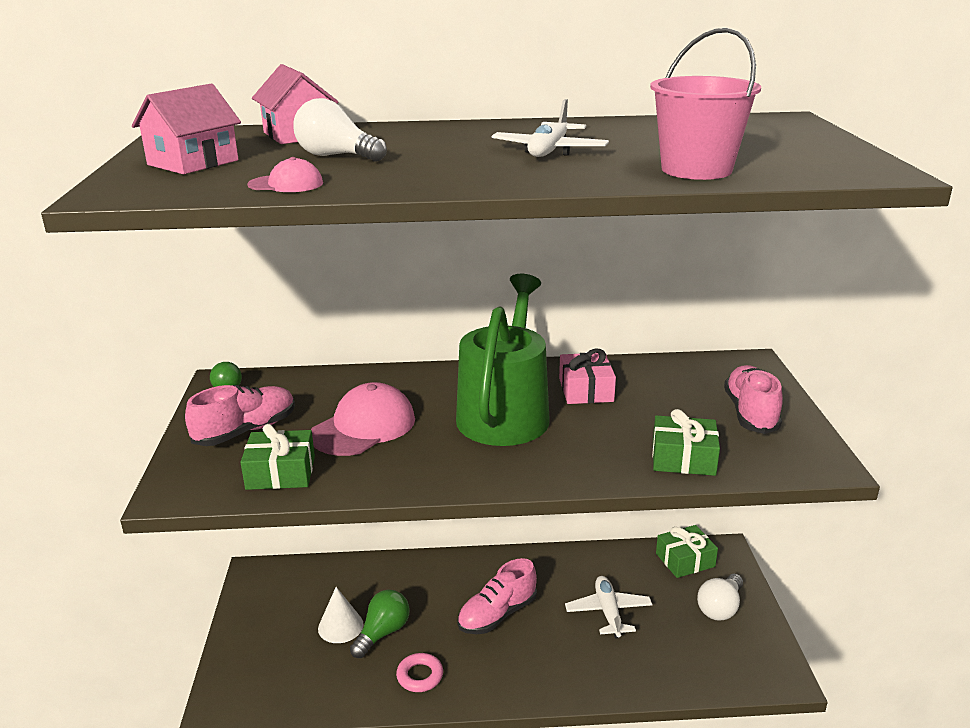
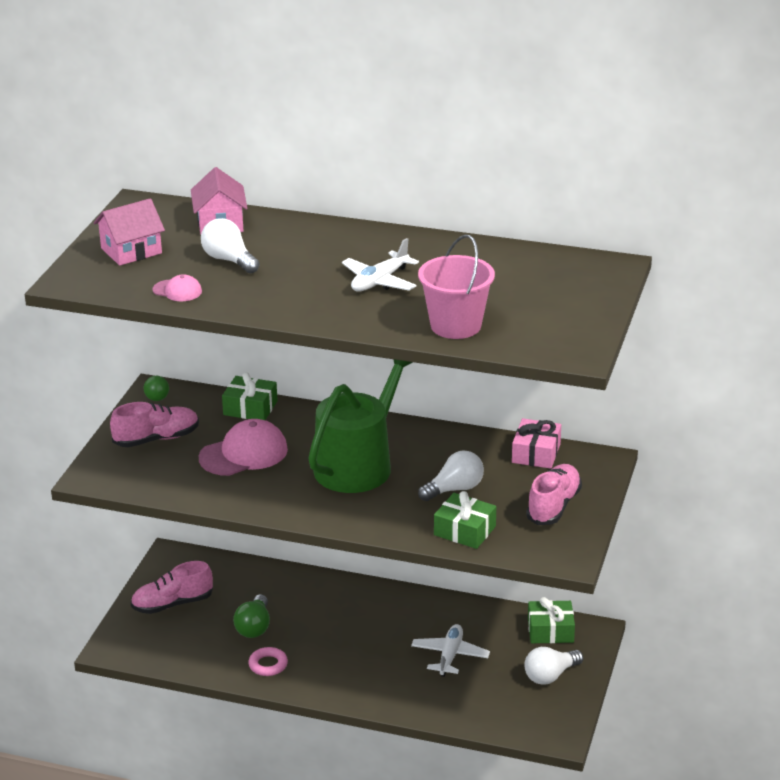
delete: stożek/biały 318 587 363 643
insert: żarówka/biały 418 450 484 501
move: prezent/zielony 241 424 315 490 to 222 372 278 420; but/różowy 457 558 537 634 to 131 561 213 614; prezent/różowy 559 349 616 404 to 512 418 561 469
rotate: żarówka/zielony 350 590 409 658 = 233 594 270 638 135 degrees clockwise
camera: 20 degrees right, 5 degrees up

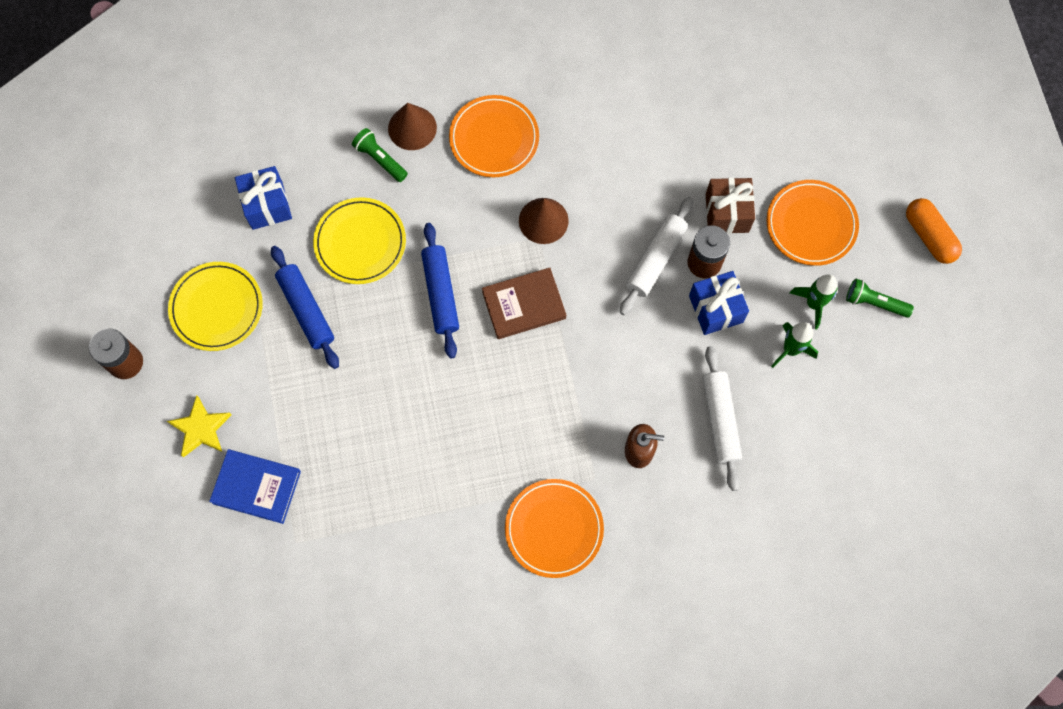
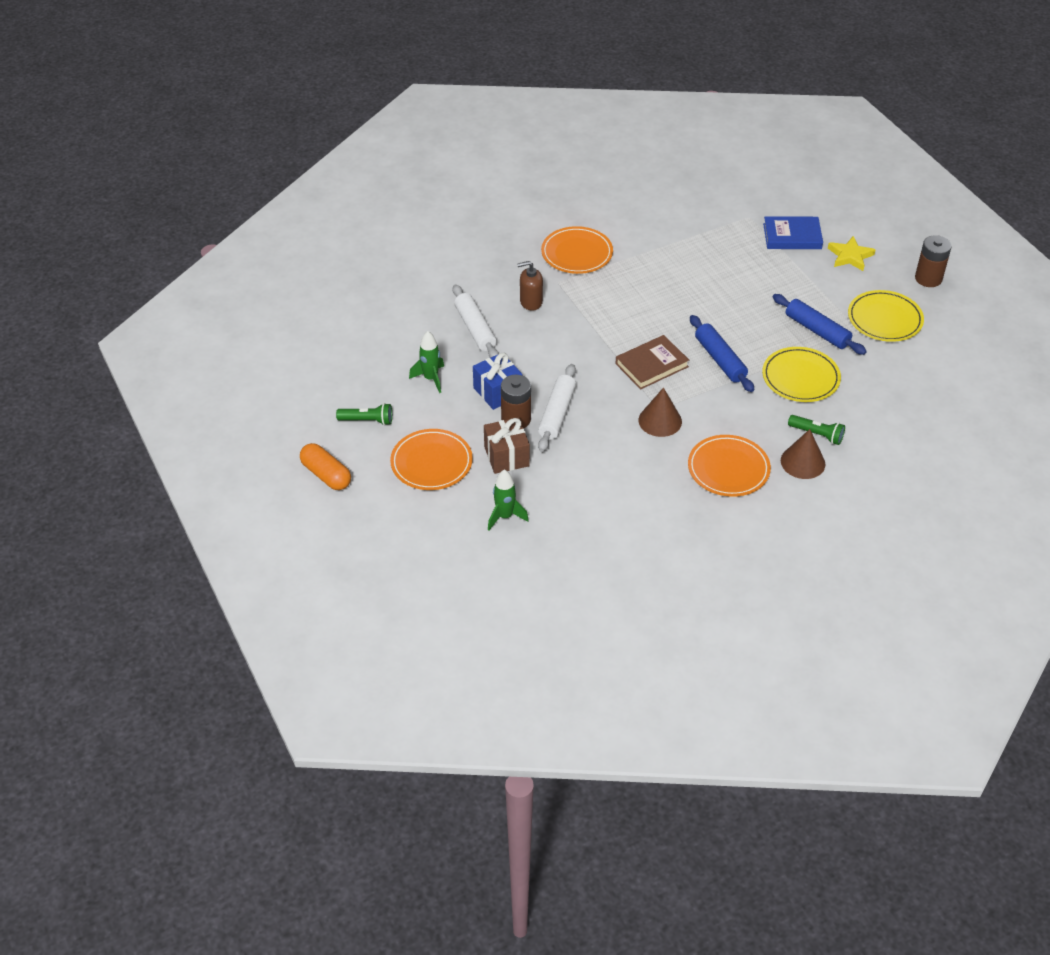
delete: prezent/niebieski 235 166 292 230
move: rakieta/zielony 790 274 838 329 to 488 469 529 530
camera: 165 degrees right, 25 degrees down

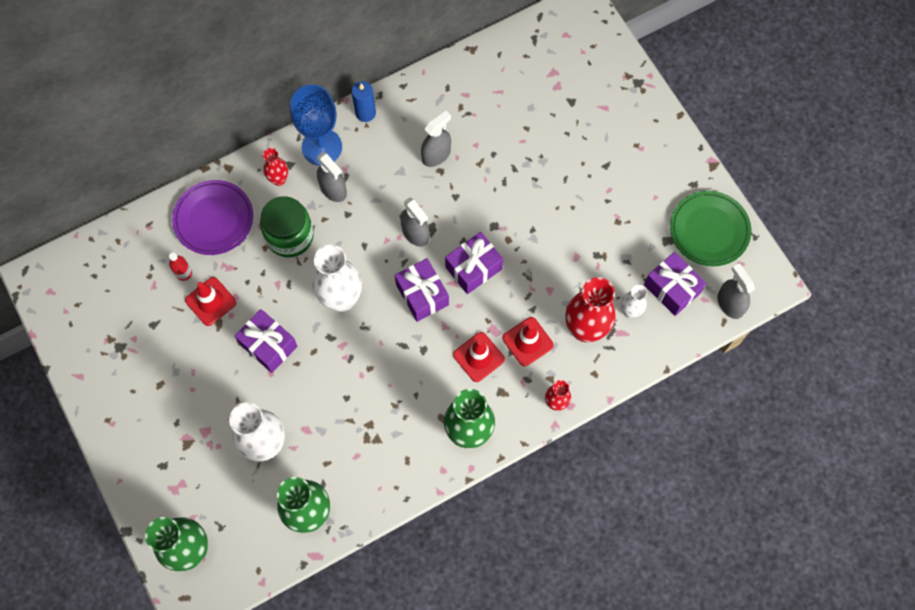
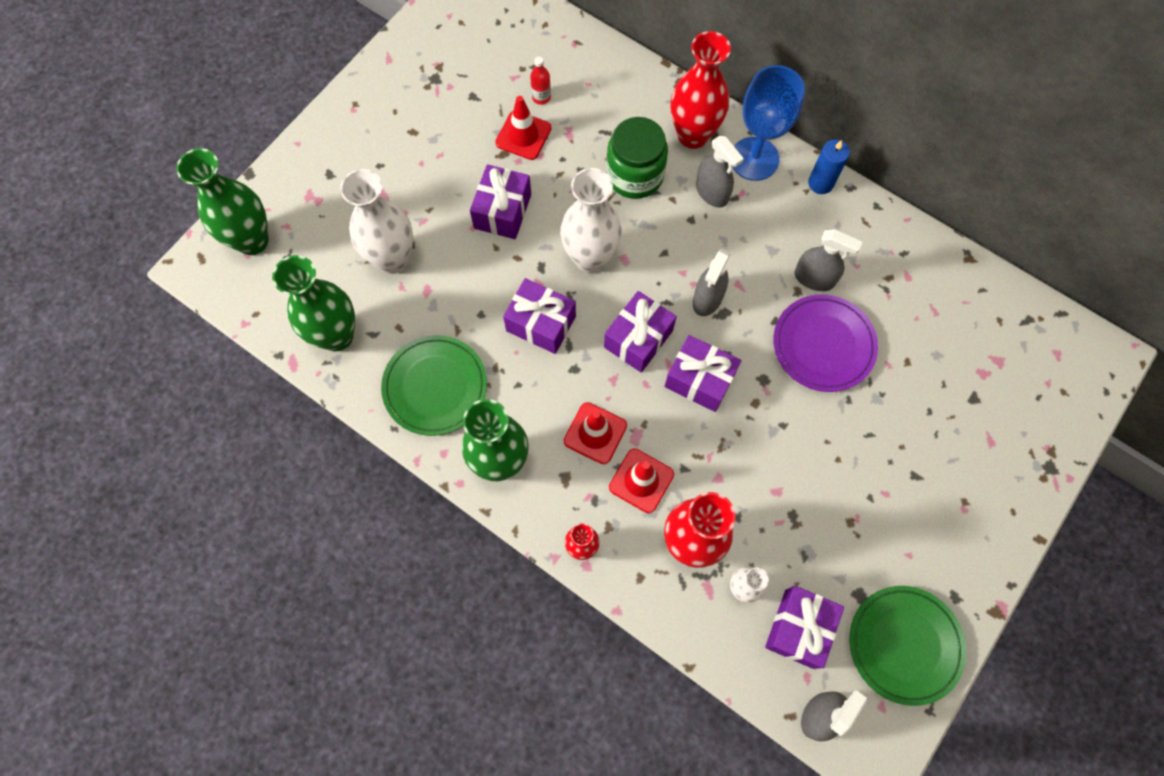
insert: talerz/zielony 381 335 487 436; prezent/fioletowy 503 278 576 354
move: talerz/fioletowy 172 180 253 255 to 773 294 878 392
rotate: spryskiwacz/szary 317 152 347 202 = 696 136 744 208 60 degrees counterclockwise
resize: wazon/czerwony 263 148 288 186 = 671 31 731 149 x1.92
camera: 65 degrees right, 0 degrees up

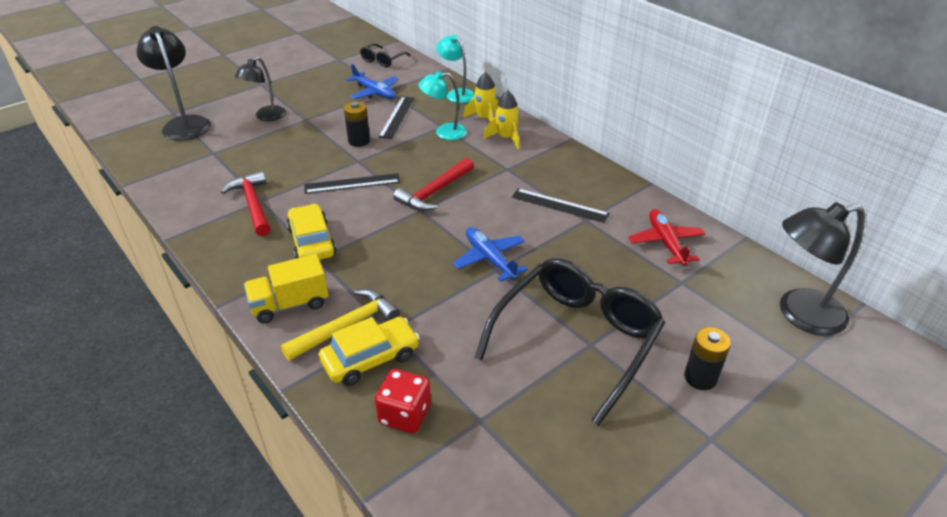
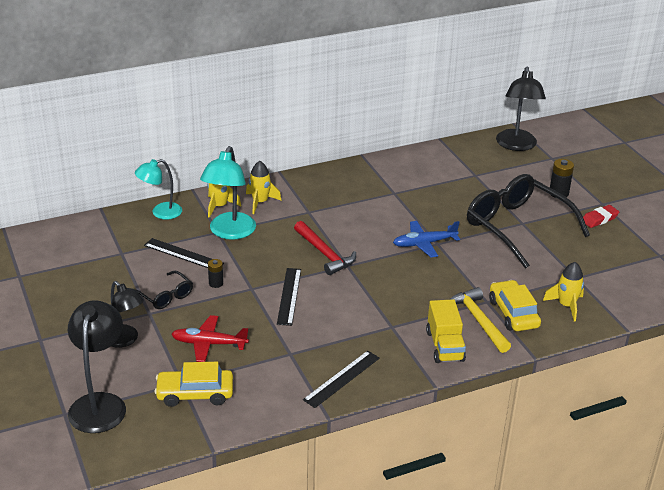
delete: młotek/czerwony 221 171 271 236; samolot/niebieski 346 64 398 99
insert: gumka do mazania/czerwony 583 205 619 228
move: samochód/żółty 286 204 336 260 to 154 362 233 407; okulary/czarny 360 43 411 67 to 135 271 193 309; linijka/czarny 512 188 610 223 to 303 351 380 408; samolot/czerwony 628 209 705 266 to 171 315 249 362
replace: kostka do gry/czerwony 375 369 431 434 to rakieta/żółty 543 262 584 321
rotate: lampka/czarny 136 26 211 141 = 68 300 126 433 105 degrees clockwise
resize: bateria/czarny 344 102 370 147 = 208 259 223 288 x0.65; lampka/turkusowy 418 71 467 140 = 200 146 256 240 x1.52
camera: 75 degrees left, 5 degrees down

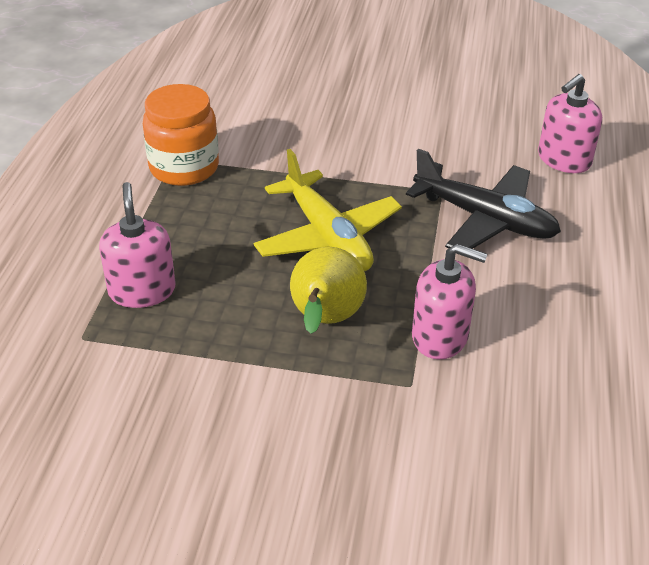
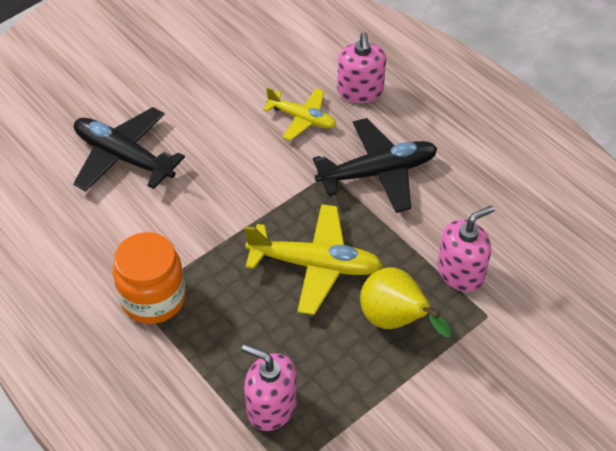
insert: samolot/czarny 73 107 185 192; samolot/żółty 263 87 336 141
camera: 50 degrees left, 10 degrees up

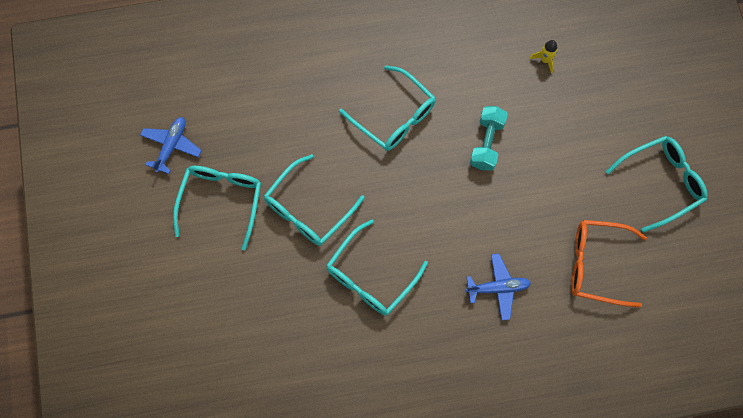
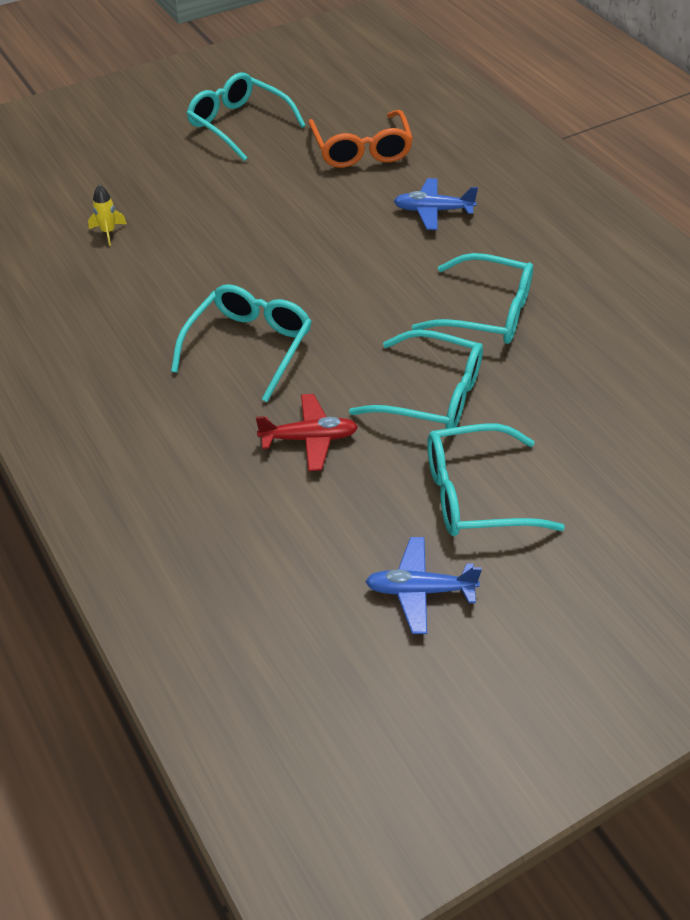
delete: hantel/turkusowy 470 106 508 171
insert: samolot/czerwony 256 394 358 471
rotate: samolot/niebieski 465 253 531 321 = 394 178 478 230 60 degrees counterclockwise
camera: 110 degrees left, 25 degrees down

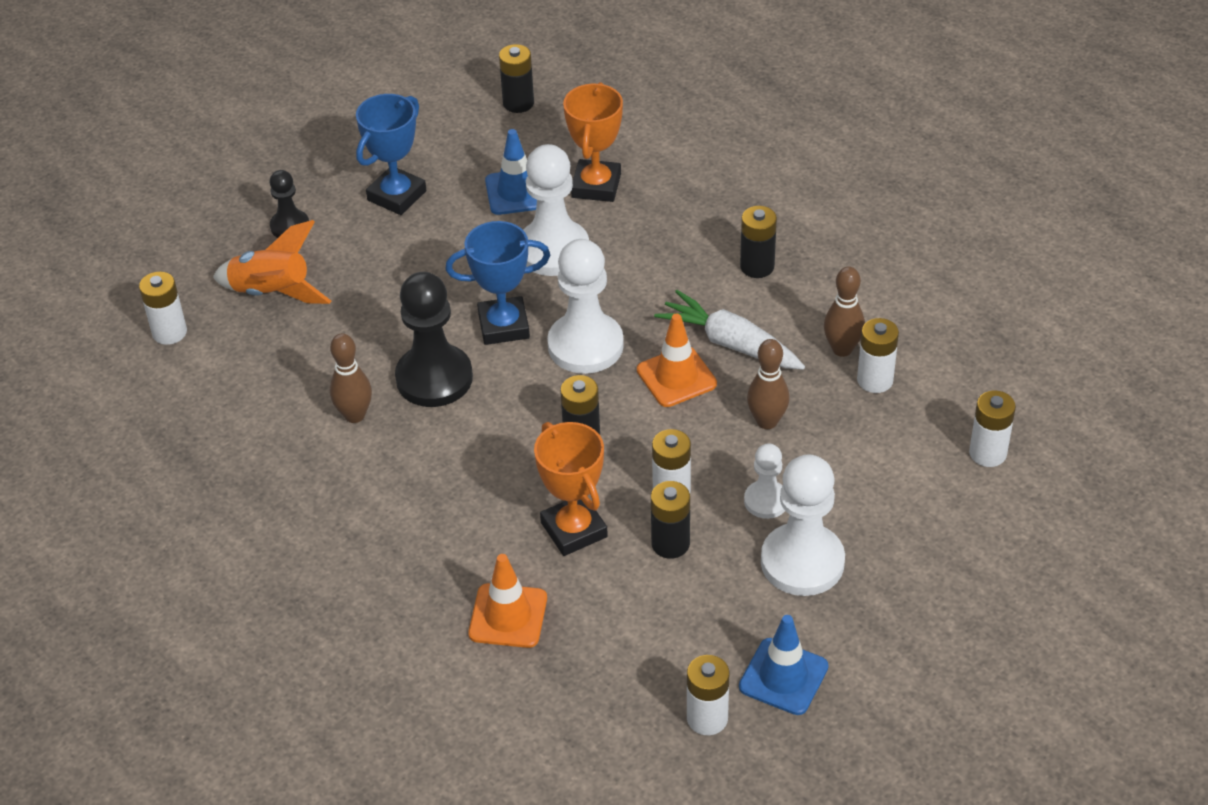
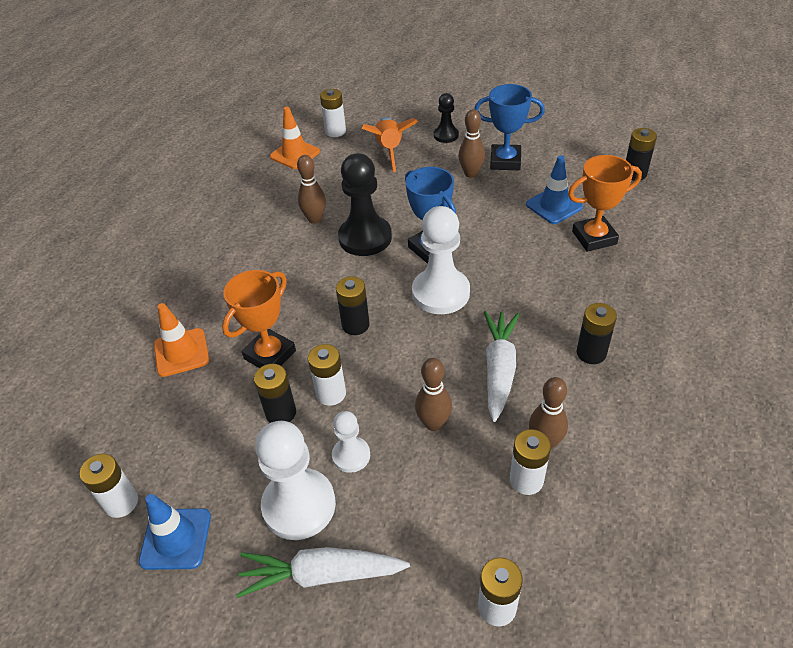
delete: pionek/biały 523 144 589 276
insert: marchewka/biały 236 547 410 598; kręgiel/brązowy 458 109 485 178
move: pachołek/pomarańczowy 637 313 717 407 to 270 107 320 169
camera: 65 degrees right, 0 degrees up

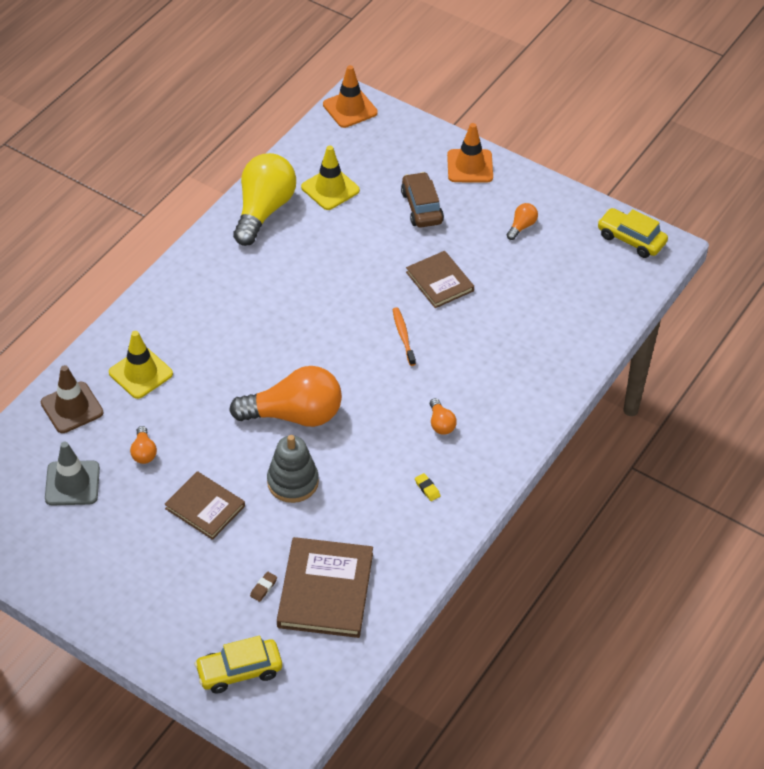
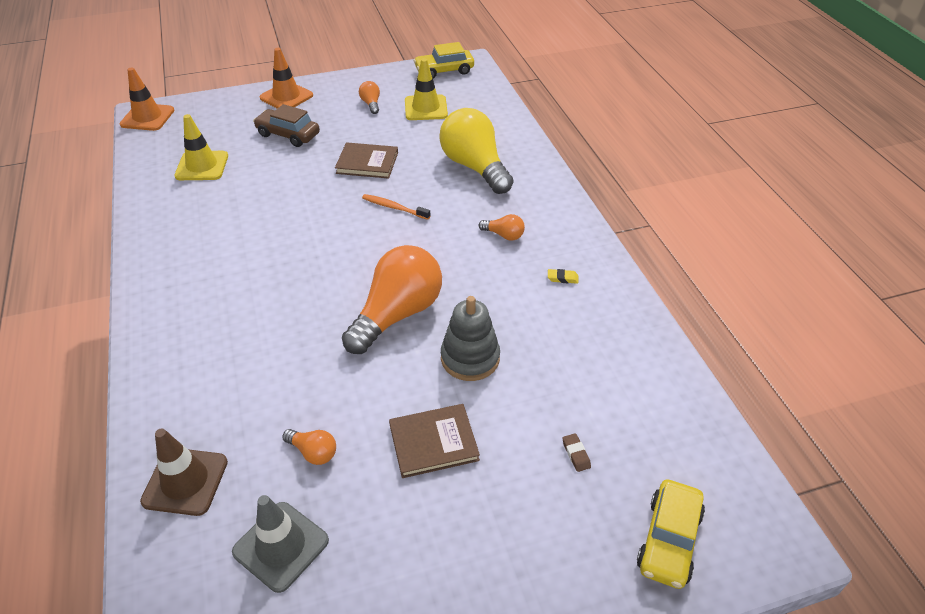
delete: książka/brązowy 277 537 373 638
move: pachołek/żółty 109 331 173 399 to 405 58 448 120; żarówka/żółty 233 153 296 246 to 440 108 513 194
camera: 50 degrees left, 5 degrees down

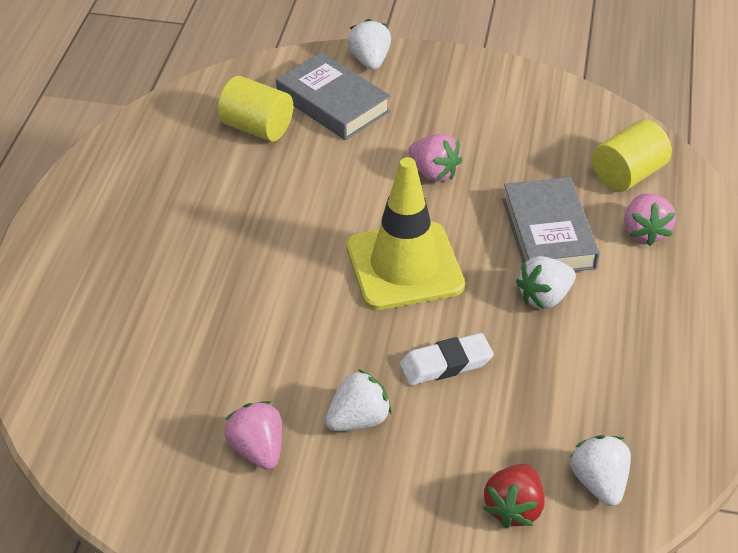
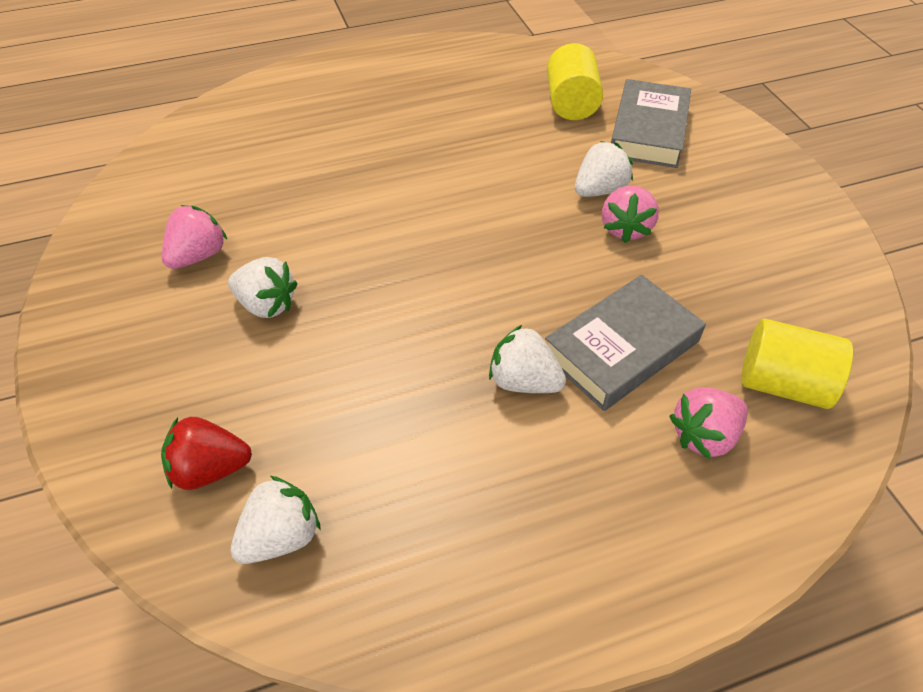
delete: pachołek/żółty 347 157 465 310; gumka do mazania/biały 400 333 494 385
move: truskawka/biały 347 19 391 70 to 575 141 633 197
camera: 60 degrees right, 5 degrees up

